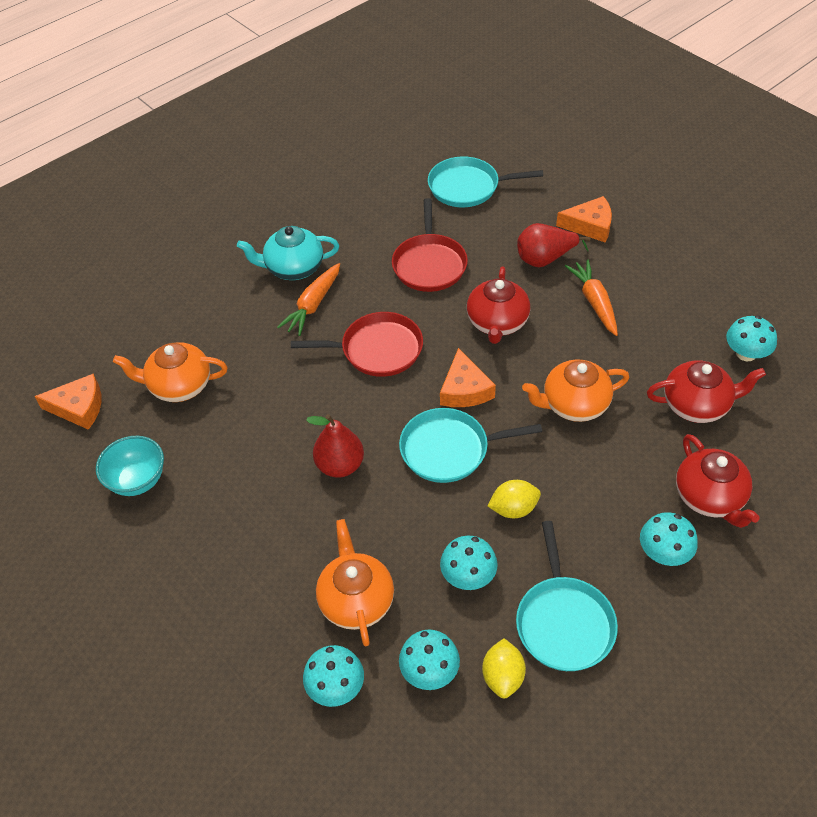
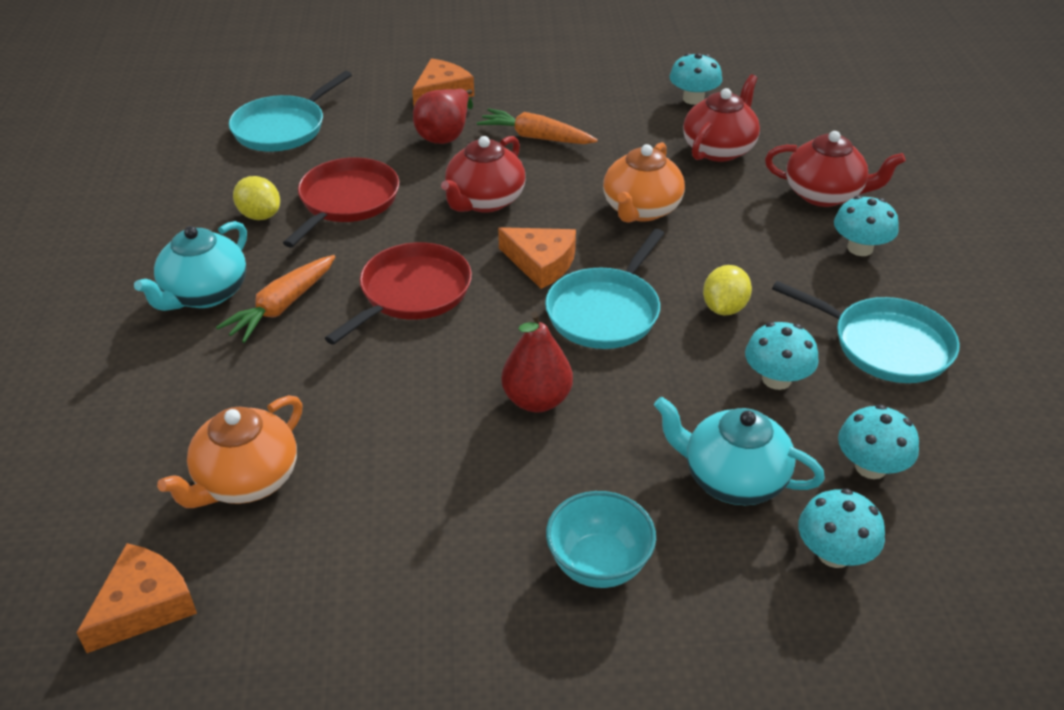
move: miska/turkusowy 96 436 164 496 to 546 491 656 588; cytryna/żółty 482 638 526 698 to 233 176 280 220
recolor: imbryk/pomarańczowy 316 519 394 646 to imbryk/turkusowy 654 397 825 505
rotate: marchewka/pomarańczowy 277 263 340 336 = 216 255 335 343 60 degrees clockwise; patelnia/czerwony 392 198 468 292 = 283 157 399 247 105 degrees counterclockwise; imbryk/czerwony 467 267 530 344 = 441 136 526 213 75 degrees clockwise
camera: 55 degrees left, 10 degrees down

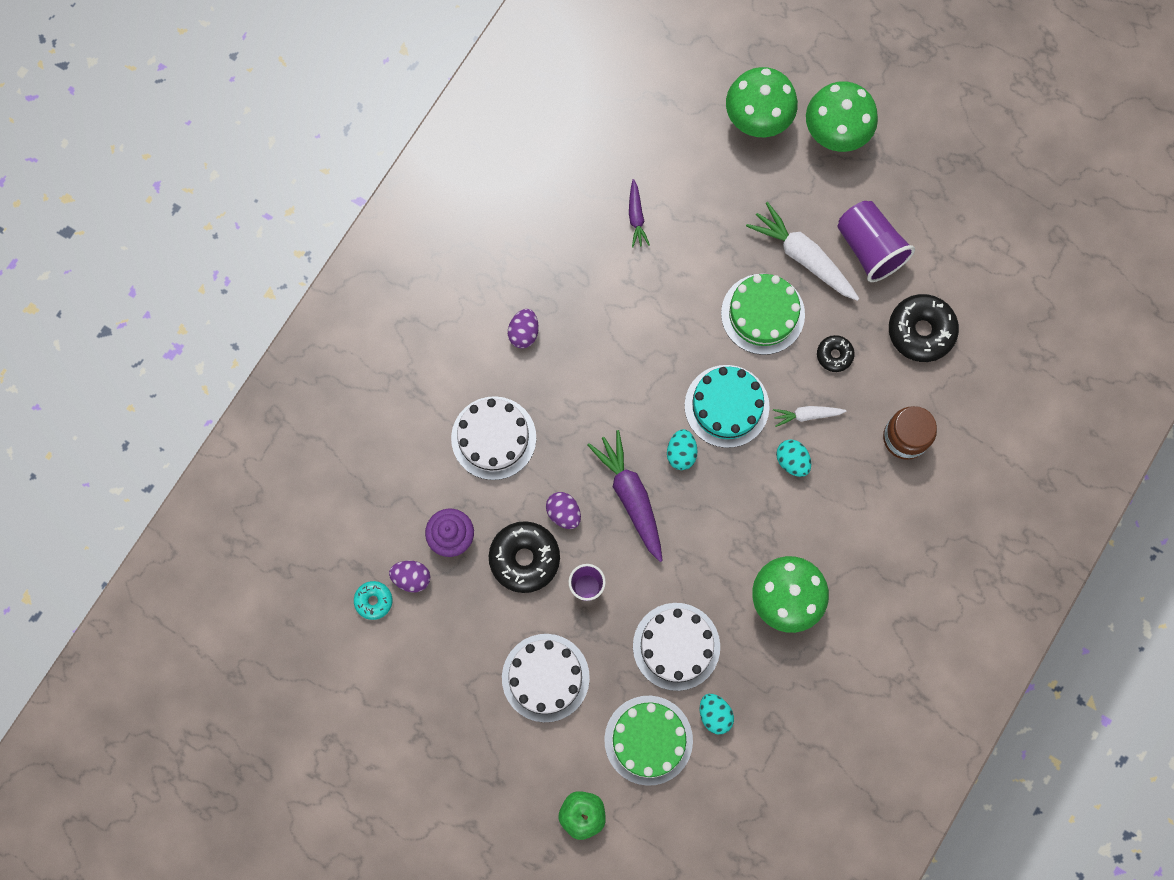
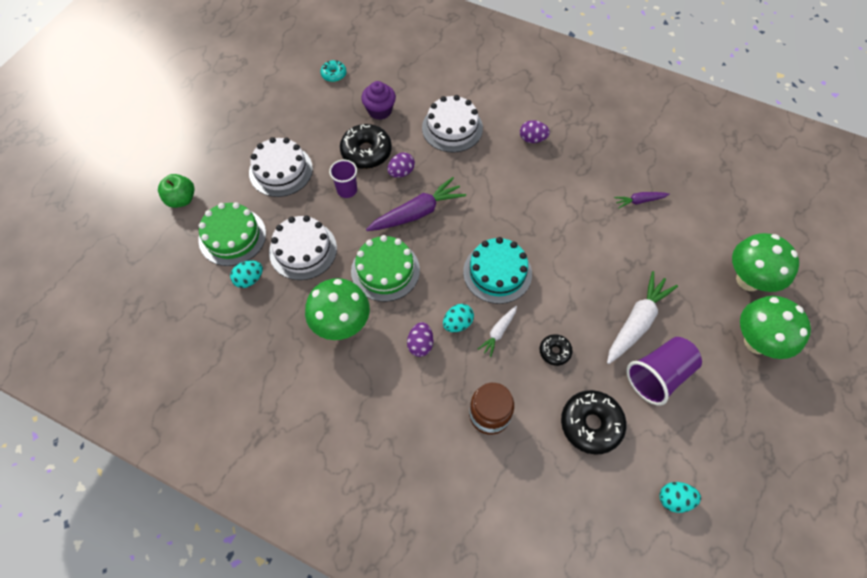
move: jajko/fioletowy 389 561 430 592 to 407 322 433 357; jajko/turkusowy 667 429 698 470 to 659 482 701 513; tort/zielony 721 274 805 355 to 351 235 420 302
rotate: marchewka/biały 773 406 846 427 = 478 306 517 357 135 degrees counterclockwise
camera: 85 degrees right, 15 degrees down

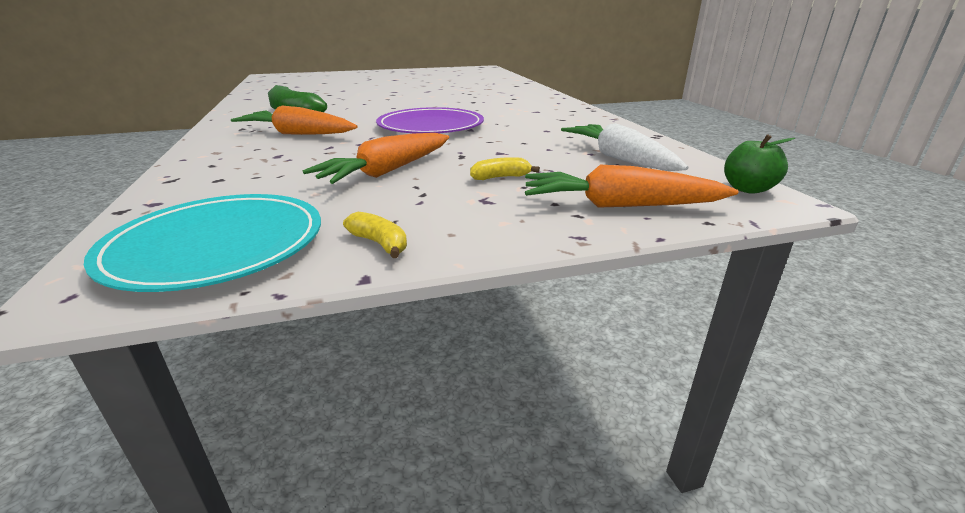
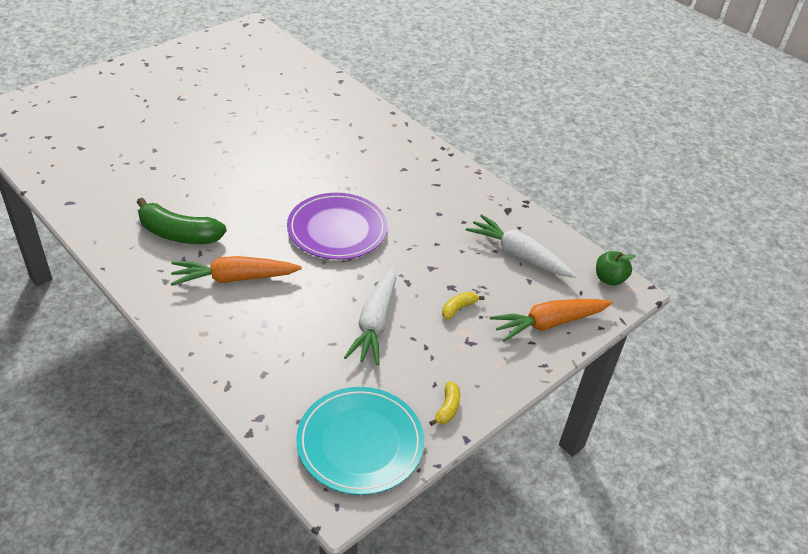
recolor: marchewka/pomarańczowy 302 133 449 184 to marchewka/biały 344 267 396 366
rotate: banan/żółty 343 212 407 258 = 429 381 460 426 90 degrees clockwise
camera: 30 degrees left, 15 degrees up

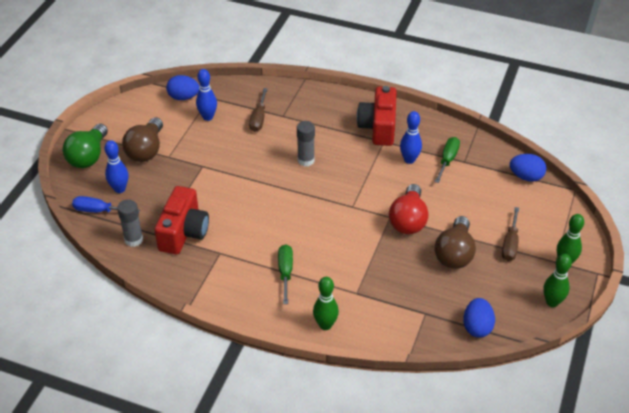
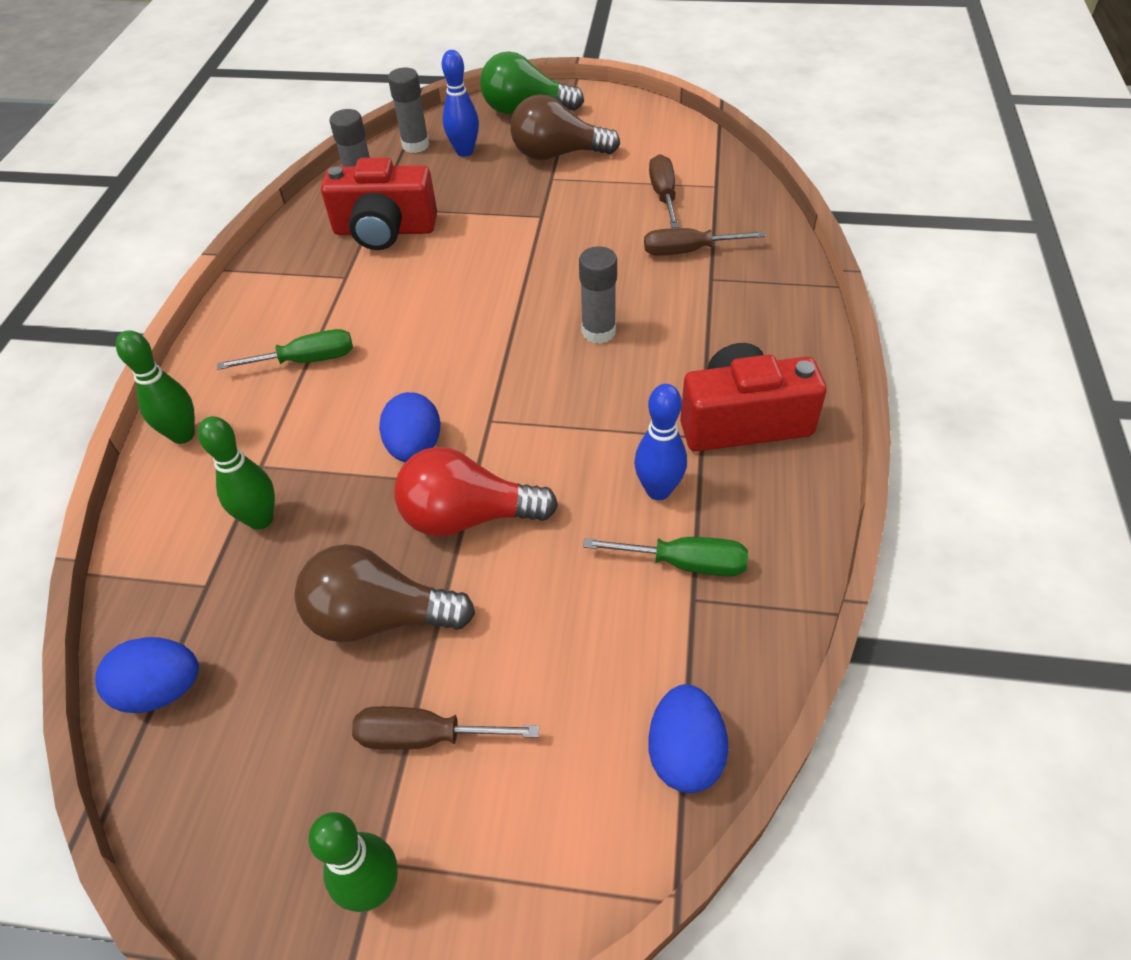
move: jajko/niebieski 166 75 200 100 to 379 392 440 462; kręgiel/zielony 543 254 572 307 to 198 416 275 530
replace: śrubokręt/niebieski 72 196 140 213 to klej w sztyfcie/szary 388 68 429 153; kręgiel/niebieski 196 69 217 121 to śrubokręt/brązowy 649 154 679 228
camera: 80 degrees right, 5 degrees up

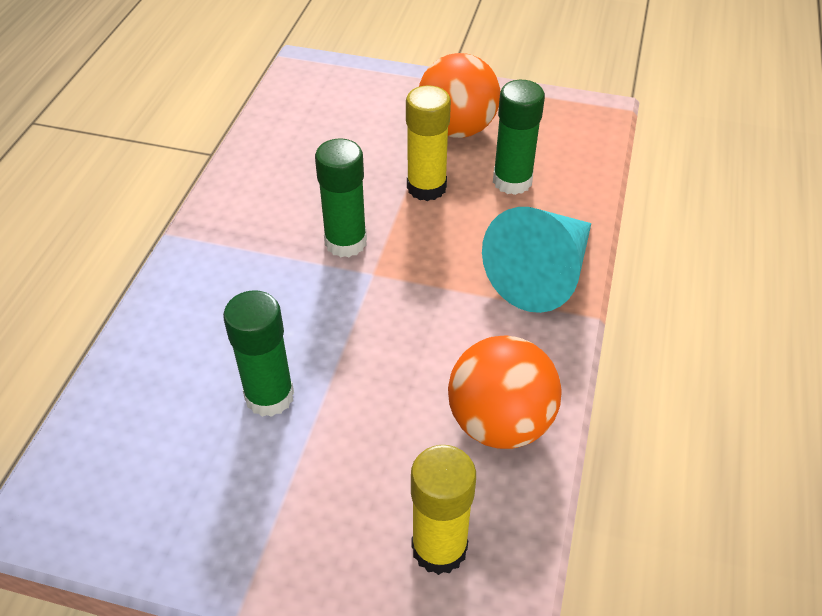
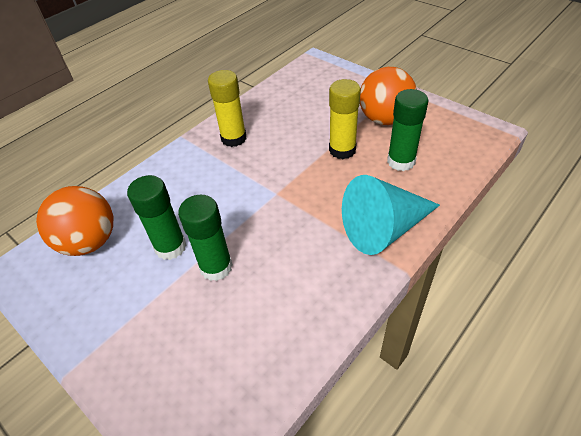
move: klej w sztyfcie/zielony 315 138 367 257 to 178 195 233 281; klej w sztyfcie/żółty 411 445 476 575 to 208 70 246 147; piłka/pomarańczowy 448 335 562 449 to 36 186 113 256
camera: 30 degrees right, 0 degrees up

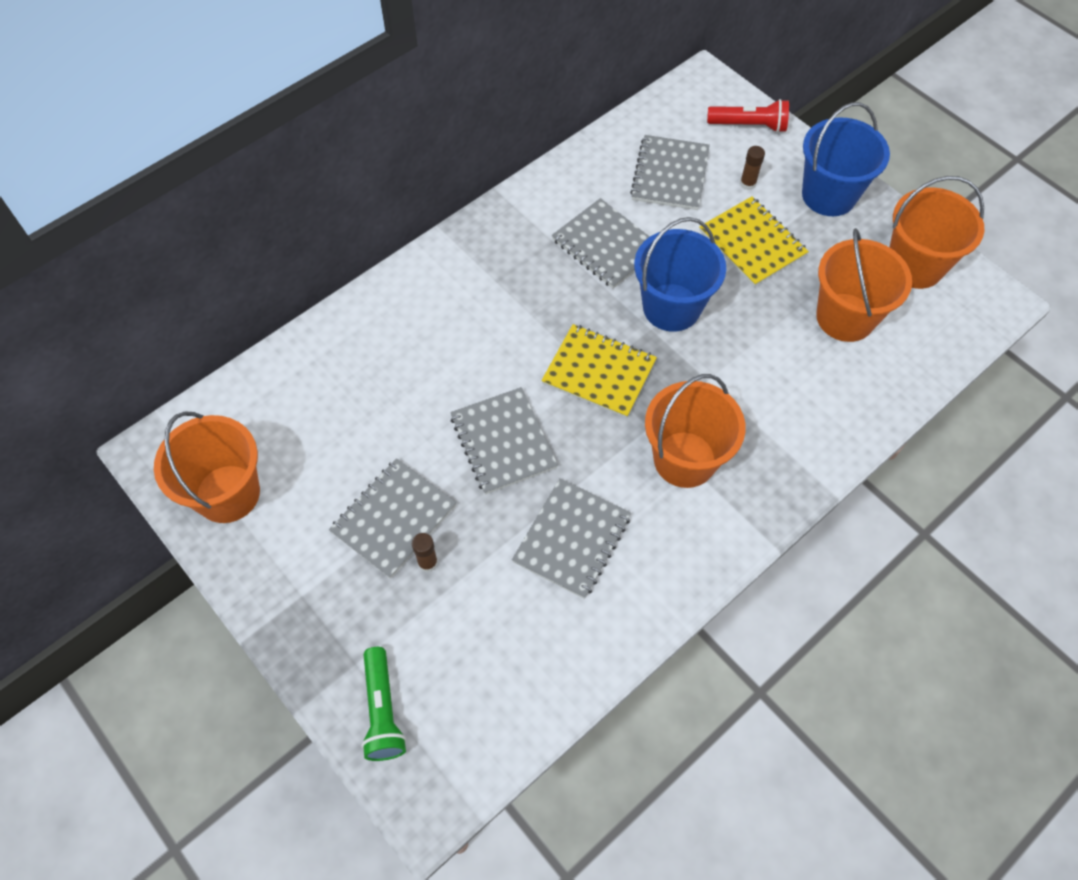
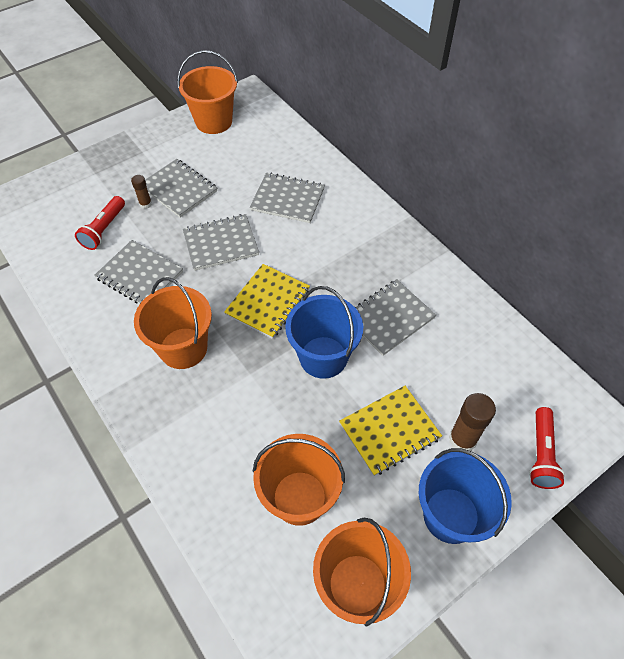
delete: latarka/zielony 361 647 406 761
insert: latarka/czerwony 75 196 125 250
move: zeszyt/szary 630 135 710 210 to 250 172 325 223
resize: klej w sztyfcie/brązowy 740 146 765 190 = 449 393 496 451 x1.76
camera: 95 degrees right, 5 degrees down

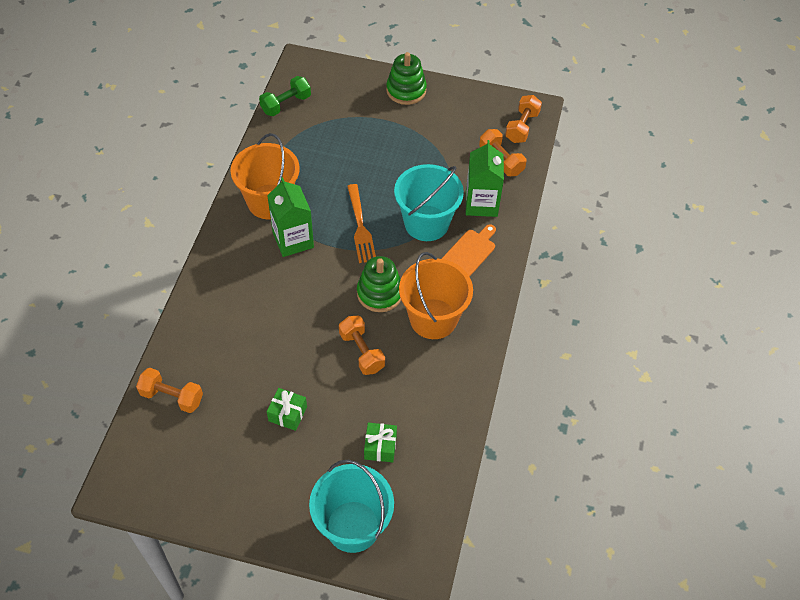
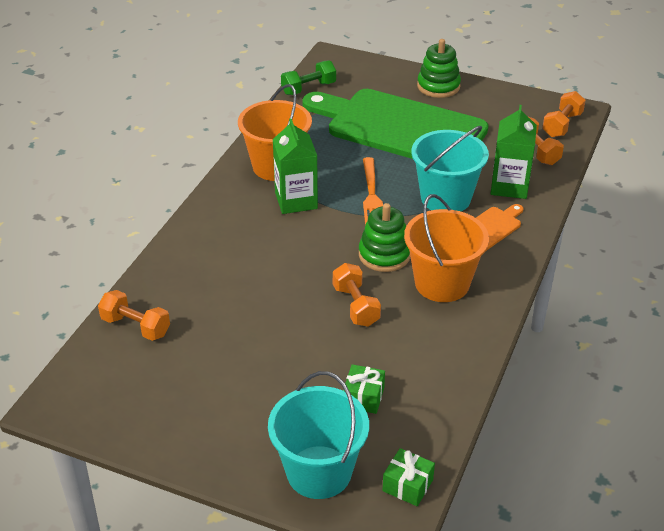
insert: deska do krojenia/zielony 302 89 489 159
move: prezent/zielony 267 388 307 431 to 382 448 435 506
camera: 10 degrees right, 15 degrees down

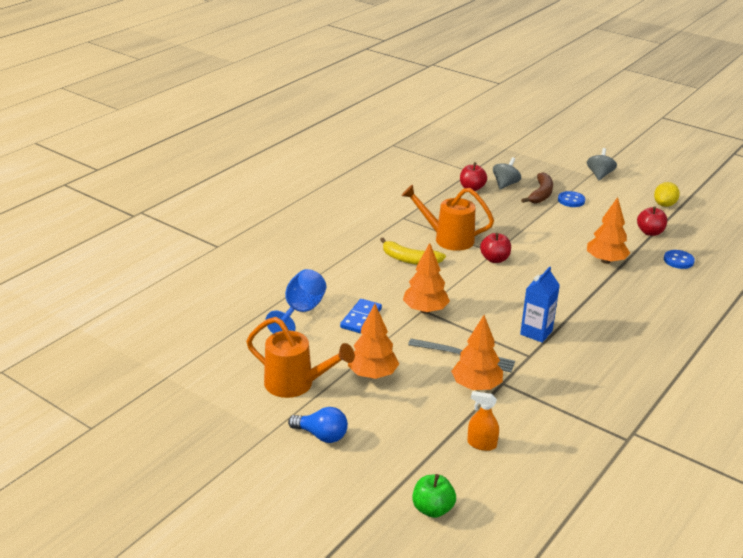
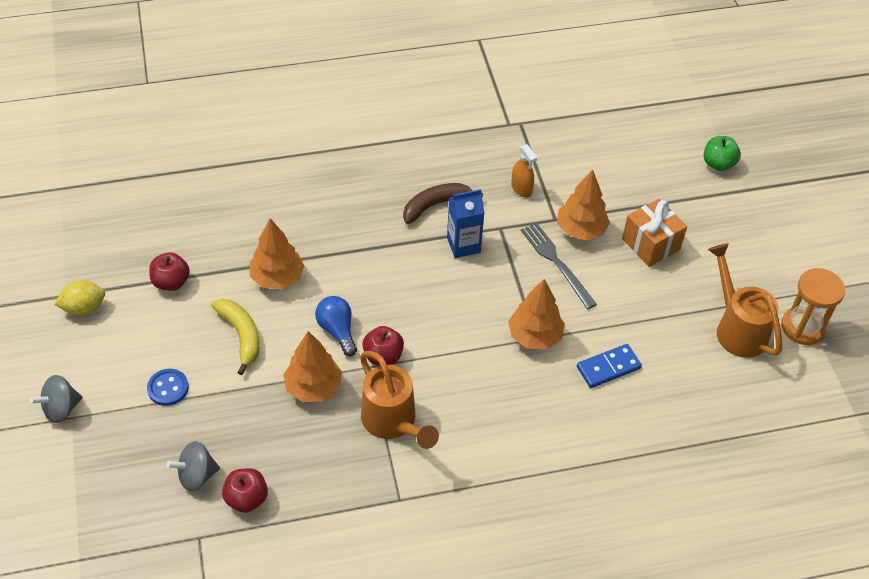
delete: kielich/niebieski 265 269 326 334; guzik/niebieski 664 250 695 269
insert: prezent/pomarańczowy 622 199 687 267; klepsydra/pomarańczowy 781 268 845 345
move: żarówka/niebieski 288 407 348 443 to 315 296 357 356; drzewko/pomarańczowy 348 304 399 379 to 283 331 342 402; banan/żółty 380 238 446 265 to 211 299 259 375; spryskiwacz/pomarańczowy 467 391 499 451 to 511 145 537 197; banan/brązowy 521 172 553 203 to 403 183 483 224
camera: 140 degrees left, 20 degrees up

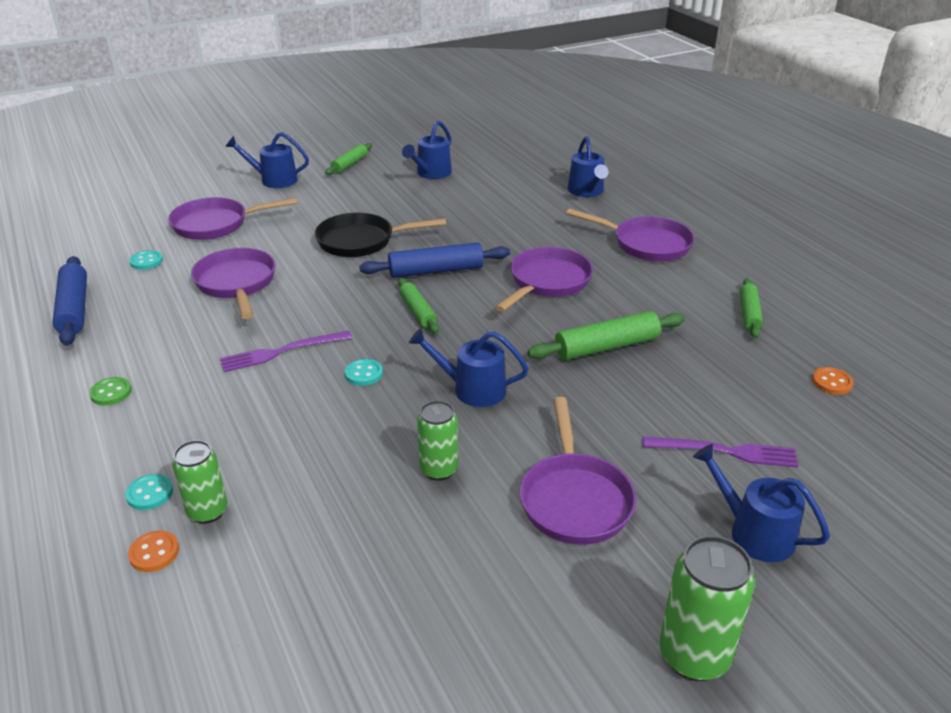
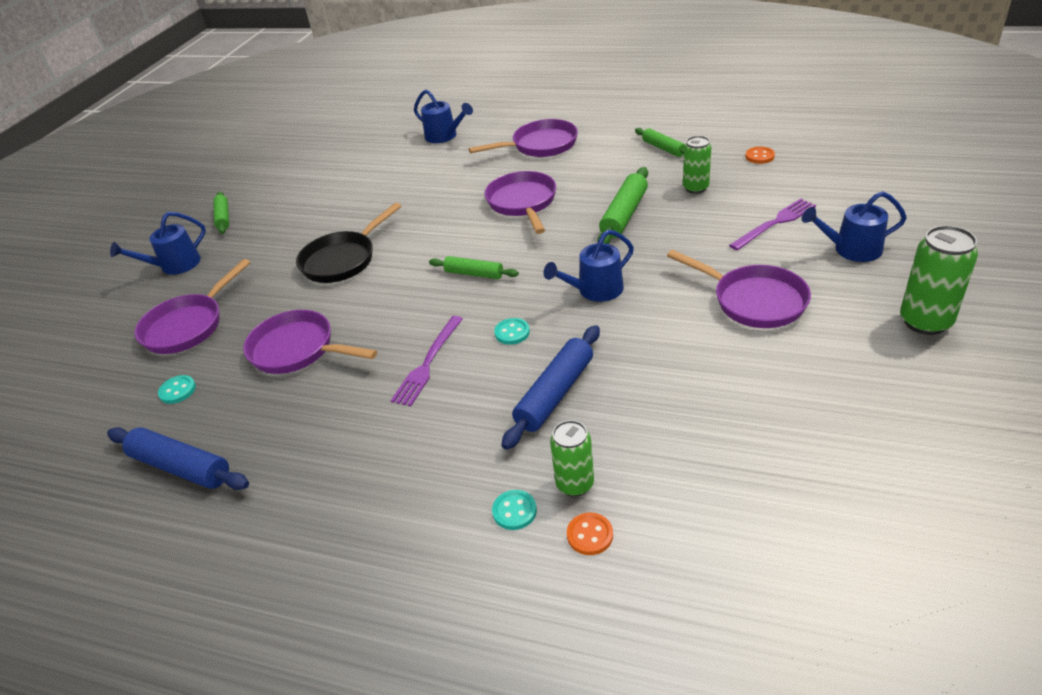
delete: guzik/zielony 89 377 132 405; konewka/niebieski 402 121 452 179
move: wałek do ciasta/niebieski 359 242 510 278 to 502 325 600 450; puszka/zielony 417 400 458 481 to 683 136 711 194
camera: 40 degrees left, 5 degrees up

